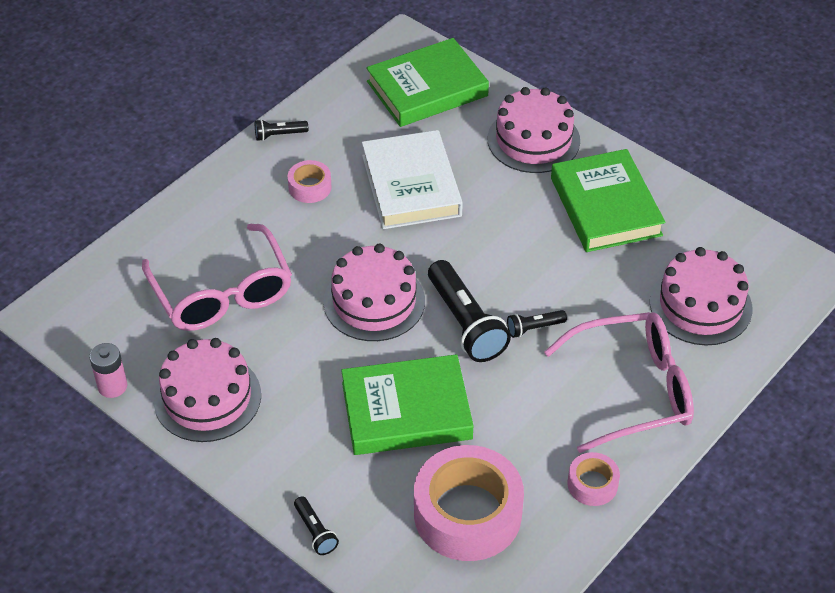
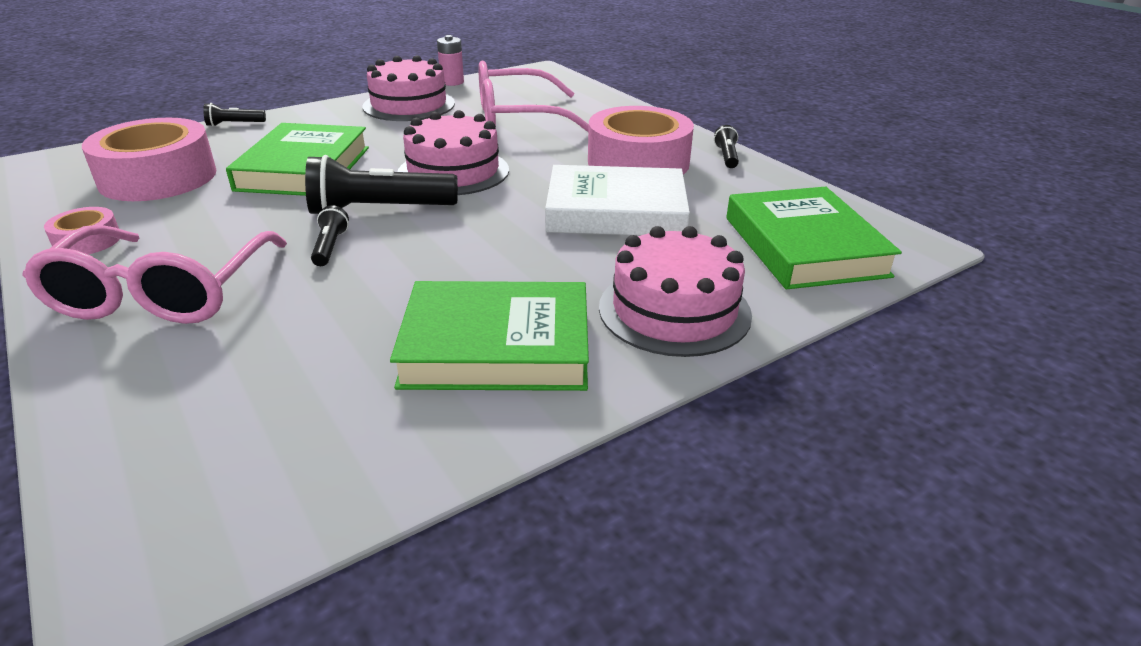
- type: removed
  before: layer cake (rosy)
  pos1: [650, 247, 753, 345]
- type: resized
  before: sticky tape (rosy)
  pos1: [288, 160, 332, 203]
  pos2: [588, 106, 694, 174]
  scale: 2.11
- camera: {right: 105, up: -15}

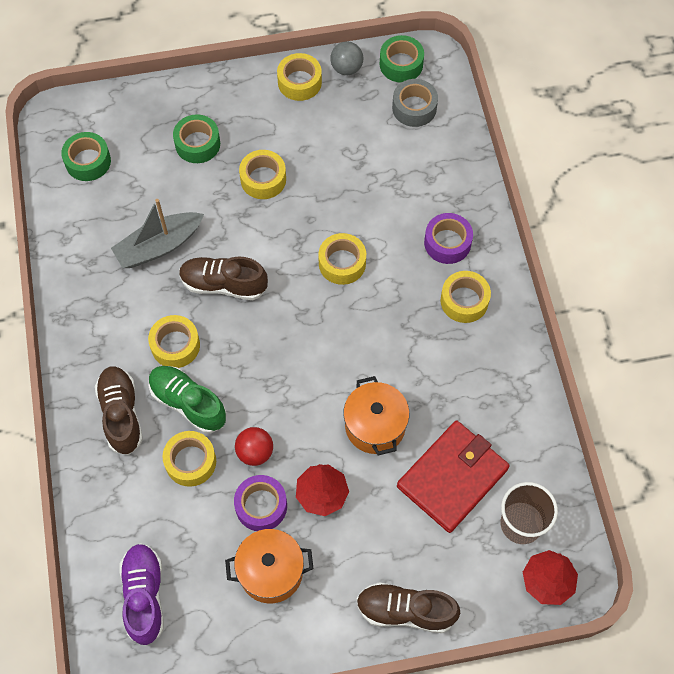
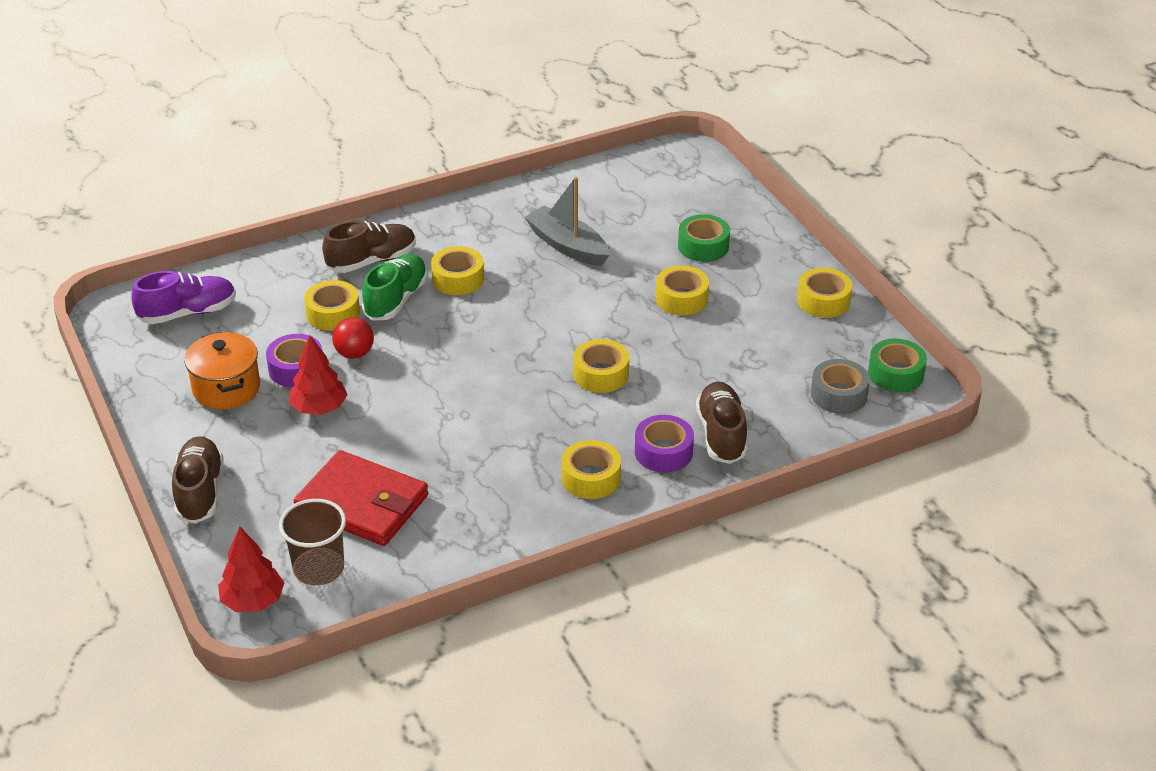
- type: removed
  before: sticky tape (leaf-green)
  pos1: [61, 132, 111, 181]
- type: removed
  before: ball (ash-grey)
  pos1: [330, 41, 363, 75]
- type: removed
  before: pot (orange-coloured)
  pos1: [343, 376, 410, 455]
- type: moved
  before: shoe (dark brown)
  pos1: [179, 257, 268, 300]
  pos2: [696, 382, 748, 464]
- camera: {right: 75, up: -25}

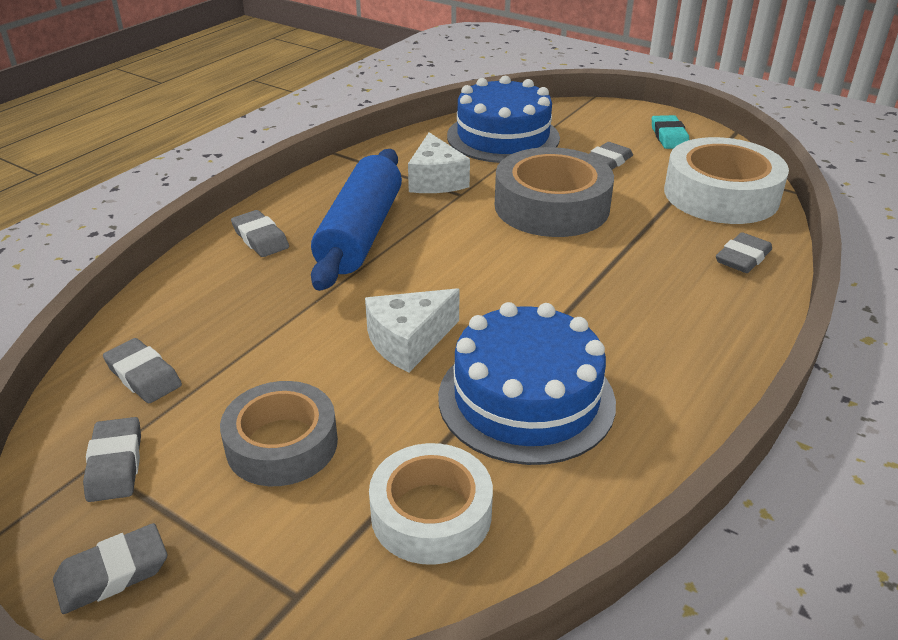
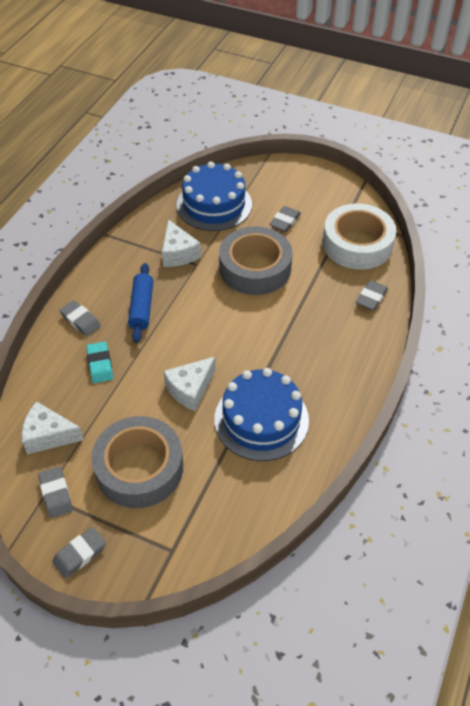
- type: removed
  before: sticky tape (pure white)
  pos1: [369, 443, 493, 565]
- type: moved
  before: gum eraser (aqua)
  pos1: [652, 115, 689, 149]
  pos2: [86, 341, 113, 383]
- type: replaced
  before: gum eraser (ash-grey)
  after: piece of cheese (pure white)
  pos1: [103, 338, 182, 403]
  pos2: [22, 401, 84, 454]
- type: resized
  before: sticky tape (ash-grey)
  pos1: [220, 381, 338, 486]
  pos2: [92, 416, 183, 508]
  scale: 1.5
- type: resized
  before: rolling pin (blue)
  pos1: [311, 149, 402, 291]
  pos2: [128, 263, 153, 343]
  scale: 0.63
- camera: {right: -10, up: 15}

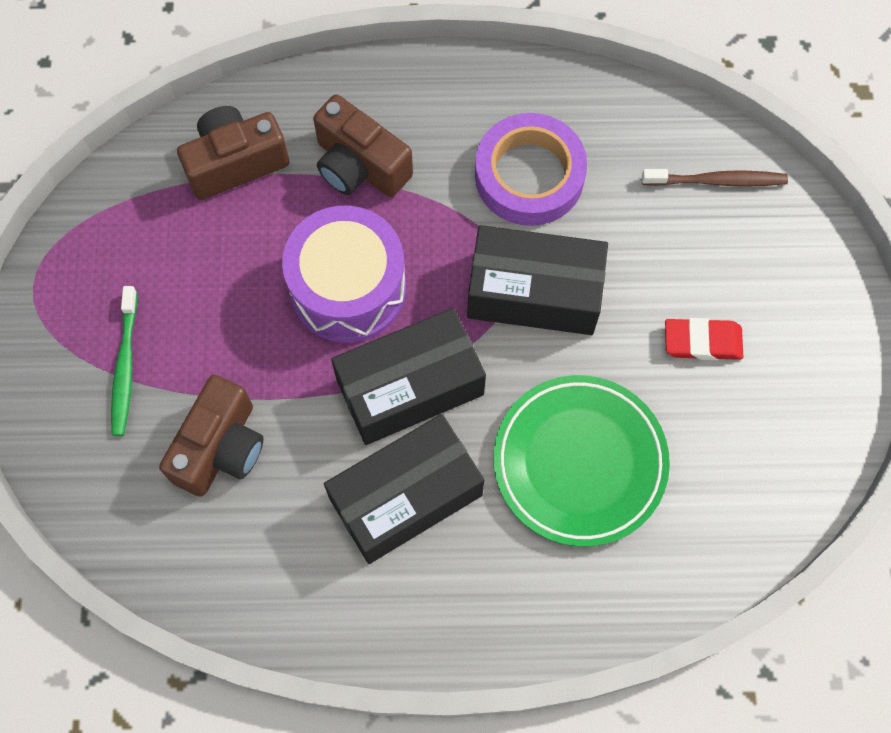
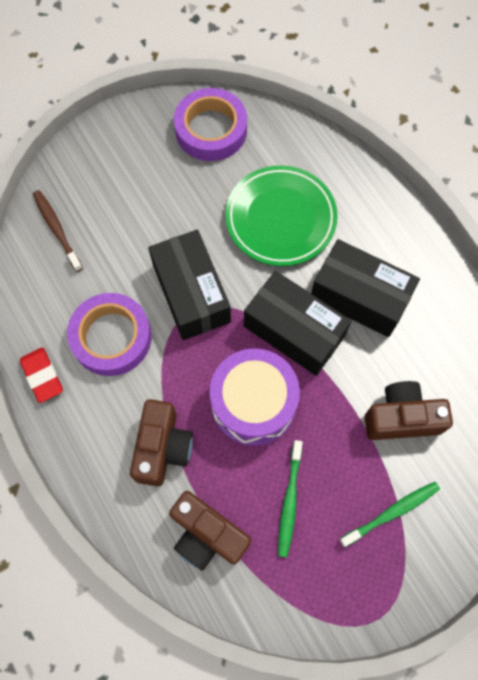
- type: added
  after: sticky tape (purple)
  pos2: [174, 88, 247, 161]
- type: added
  after: toothbrush (leaf-green)
  pos2: [278, 440, 303, 558]
- type: moved
  before: gum eraser (red)
  pos1: [665, 318, 743, 360]
  pos2: [20, 347, 63, 403]
- camera: {right: -120, up: 0}

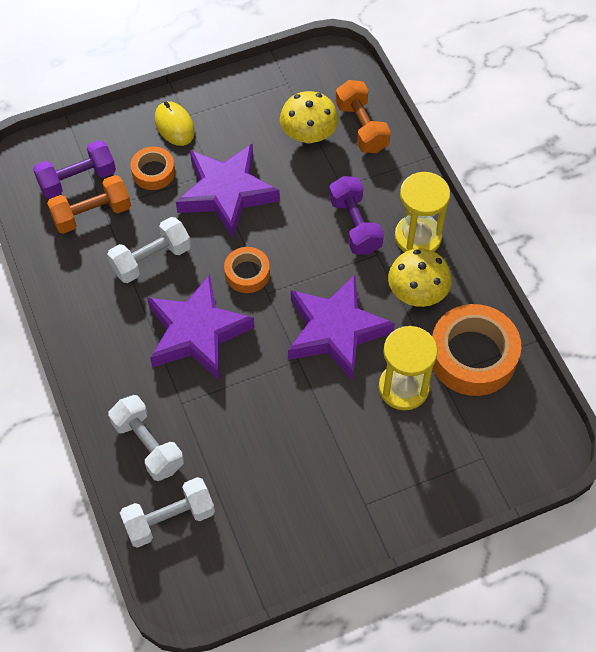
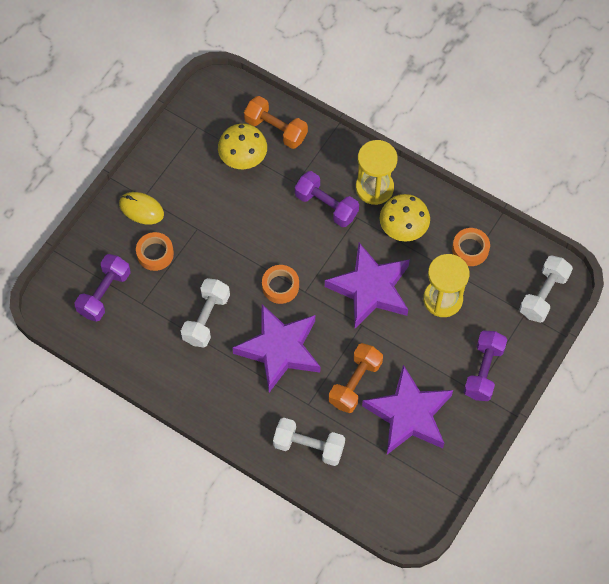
- type: added
  after: dumbbell (purple)
  pos2: [464, 331, 507, 401]
- type: moved
  before: dumbbell (orange-coloured)
  pos1: [47, 175, 131, 234]
  pos2: [329, 343, 383, 413]
- type: moved
  before: dumbbell (pure white)
  pos1: [120, 477, 215, 548]
  pos2: [519, 255, 573, 323]
- type: moved
  before: star (purple)
  pos1: [176, 143, 280, 238]
  pos2: [362, 365, 453, 454]
- type: resized
  before: sticky tape (orange-coloured)
  pos1: [432, 304, 521, 396]
  pos2: [452, 228, 490, 266]
  scale: 0.53
- camera: {right: -35, up: 5}

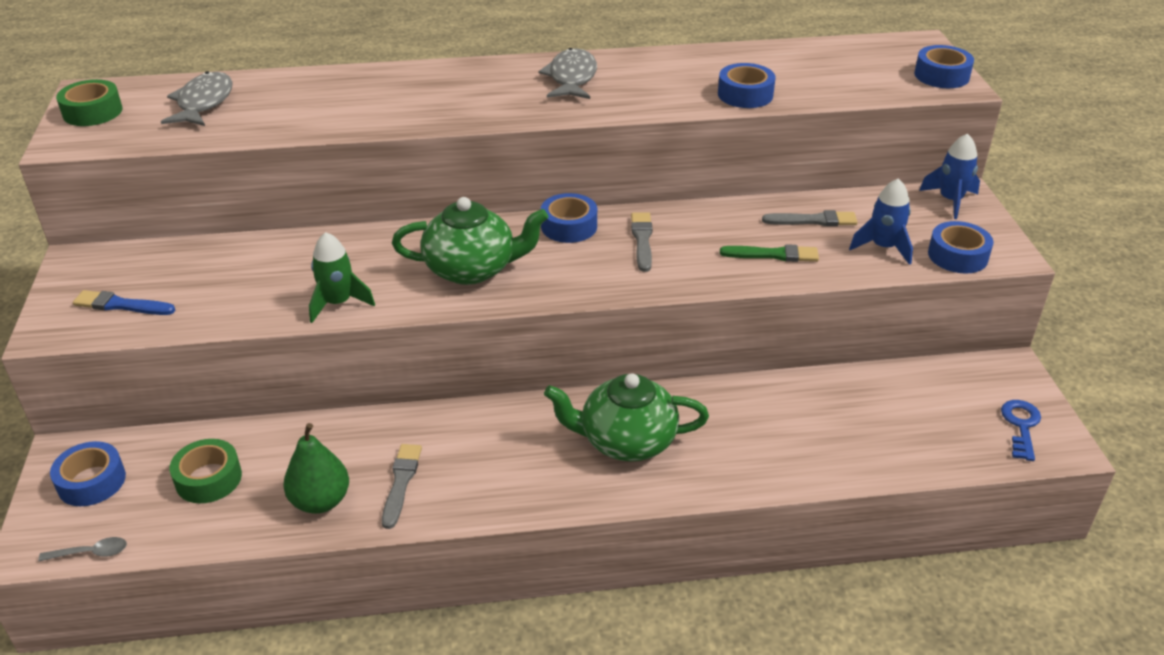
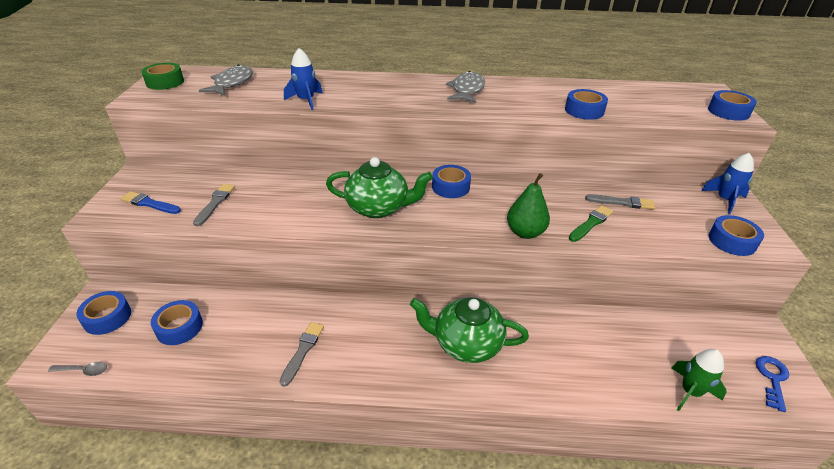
- type: moved
  before: toy pear (leaf-green)
  pos1: [283, 423, 349, 514]
  pos2: [507, 173, 550, 239]
- type: moved
  before: rocket (leaf-green)
  pos1: [309, 232, 375, 323]
  pos2: [671, 349, 727, 411]
- type: moved
  before: paintbrush (ash-grey)
  pos1: [631, 212, 652, 272]
  pos2: [193, 184, 235, 226]
- type: moved
  before: rocket (blue)
  pos1: [849, 178, 913, 265]
  pos2: [284, 48, 323, 110]
- type: recoloured
  before: sticky tape (leaf-green)
  after: sticky tape (blue)
  pos1: [170, 439, 242, 503]
  pos2: [151, 300, 203, 345]
- type: turned
  before: paintbrush (leaf-green)
  pos1: [720, 244, 819, 262]
  pos2: [569, 205, 613, 242]
  turn: -60
- camera: {right: 10, up: 0}

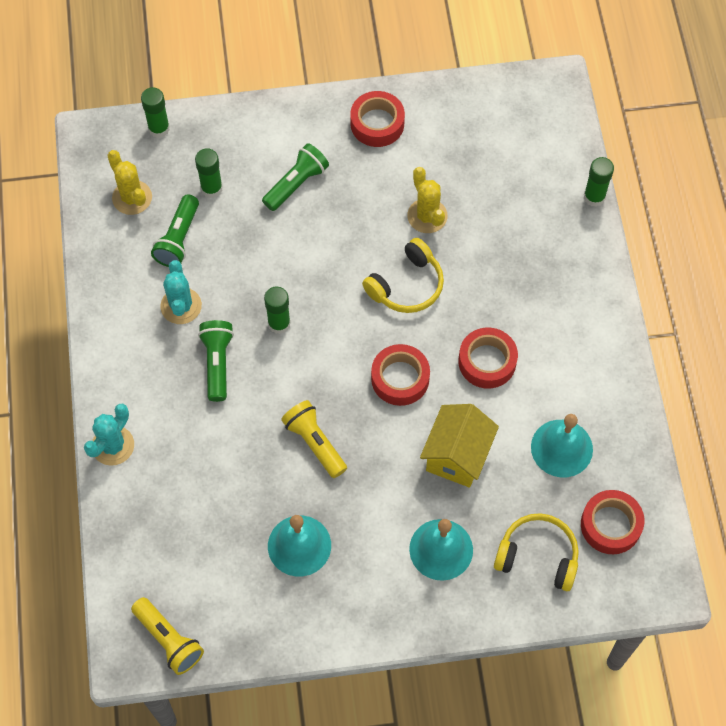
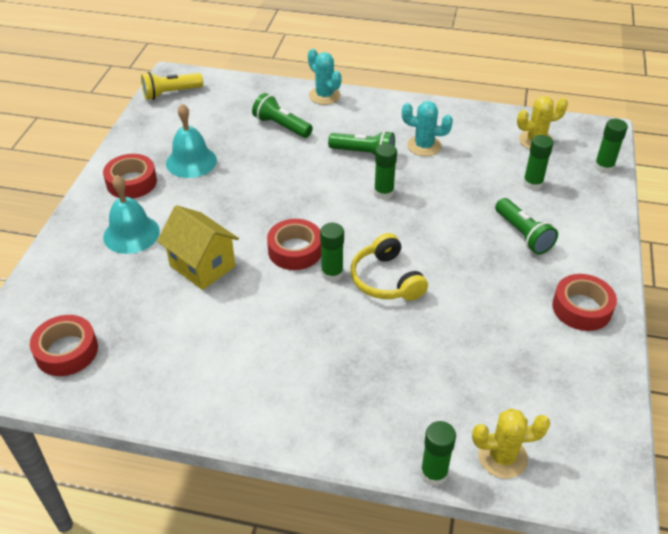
- type: removed
  before: torch (yellow)
  pos1: [281, 400, 347, 478]
- type: removed
  before: over-ear headphones (yellow)
  pos1: [494, 513, 579, 591]
- type: removed
  before: bell (aqua)
  pos1: [531, 414, 593, 477]
- type: added
  after: glue (leaf-green)
  pos2: [320, 223, 344, 282]
- type: moved
  before: torch (leaf-green)
  pos1: [151, 194, 199, 267]
  pos2: [252, 93, 313, 138]
- type: moved
  before: saguaro cactus (yellow)
  pos1: [407, 167, 448, 233]
  pos2: [472, 408, 550, 479]
- type: moved
  before: sticky tape (red)
  pos1: [459, 328, 518, 389]
  pos2: [103, 154, 157, 199]
- camera: {right: 110, up: -20}

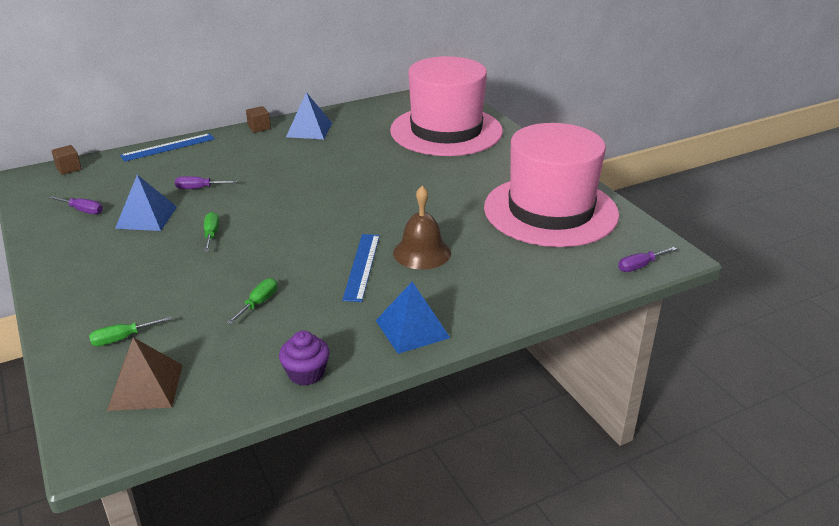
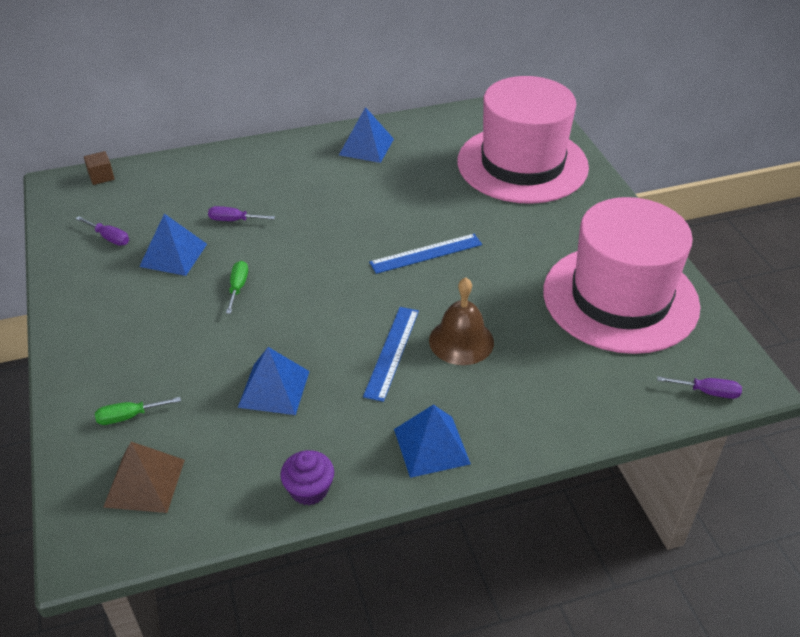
- type: removed
  before: solid cube (dark brown)
  pos1: [246, 106, 271, 133]
- type: moved
  before: ruler (blue)
  pos1: [120, 133, 215, 161]
  pos2: [369, 234, 482, 274]
- type: replaced
  before: flat screwdriver (leaf-green)
  after: pyramid shape (blue)
  pos1: [226, 278, 277, 324]
  pos2: [238, 347, 309, 415]
- type: turned
  before: flat screwdriver (purple)
  pos1: [618, 247, 677, 272]
  pos2: [657, 376, 742, 399]
  turn: -150
- camera: {right: 10, up: 10}

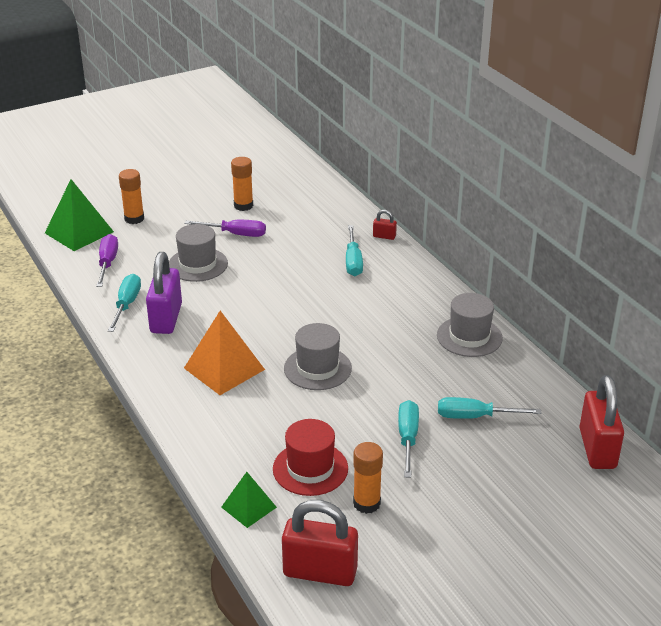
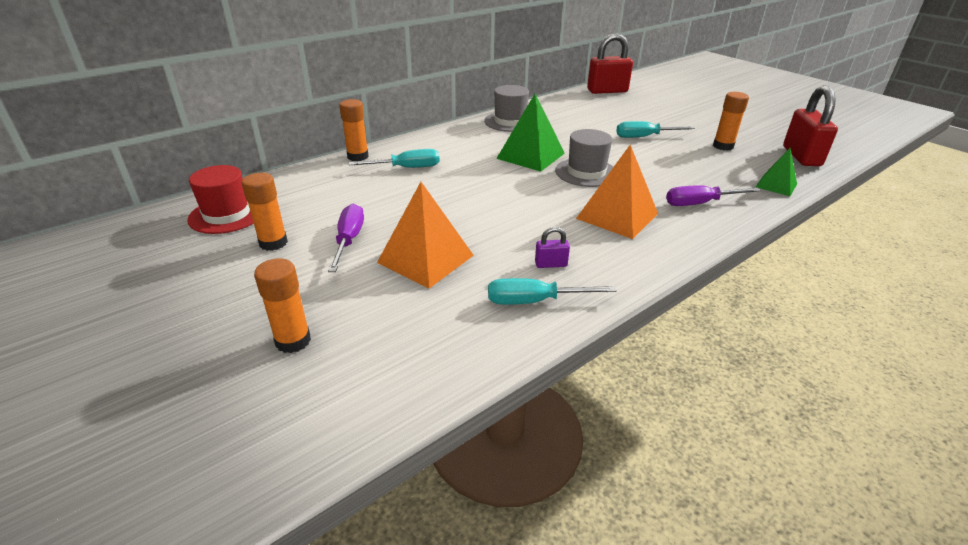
- type: removed
  before: flat screwdriver (aqua)
  pos1: [438, 397, 541, 419]
- type: moved
  before: pyramid shape (leaf-green)
  pos1: [45, 179, 114, 251]
  pos2: [496, 94, 565, 171]
- type: moved
  before: flat screwdriver (purple)
  pos1: [96, 234, 118, 287]
  pos2: [666, 185, 761, 206]
- type: moved
  before: hat (red)
  pos1: [273, 419, 348, 496]
  pos2: [187, 165, 254, 234]
- type: replaced
  before: hat (ash-grey)
  after: pyramid shape (orange-coloured)
  pos1: [169, 224, 228, 282]
  pos2: [377, 182, 474, 288]
- type: replaced
  before: small lock (red)
  after: glue (orange-coloured)
  pos1: [373, 210, 397, 240]
  pos2: [339, 99, 369, 161]
- type: resized
  before: small lock (purple)
  pos1: [146, 252, 182, 334]
  pos2: [535, 227, 570, 268]
  scale: 0.45
- camera: {right: -100, up: 0}

